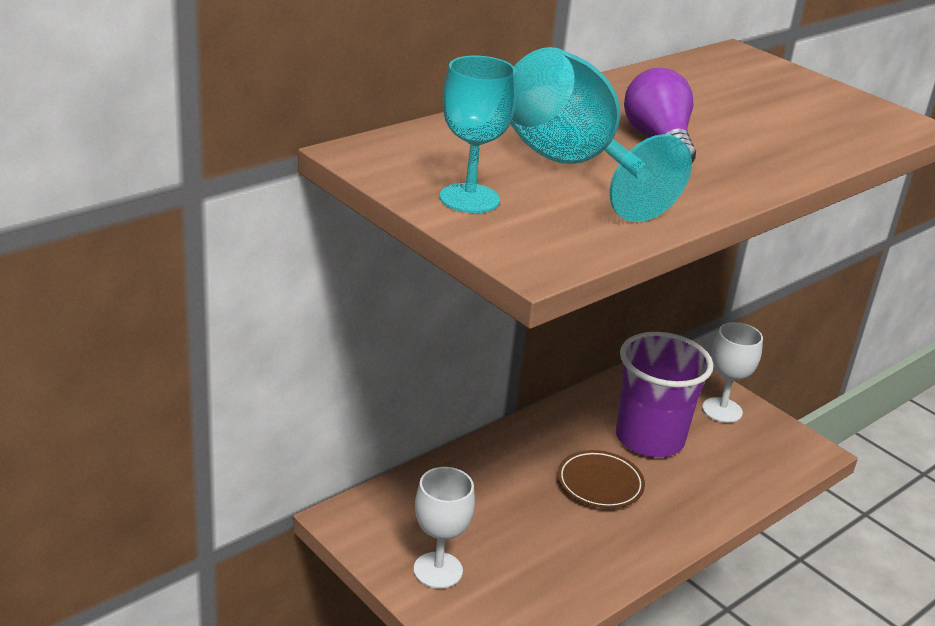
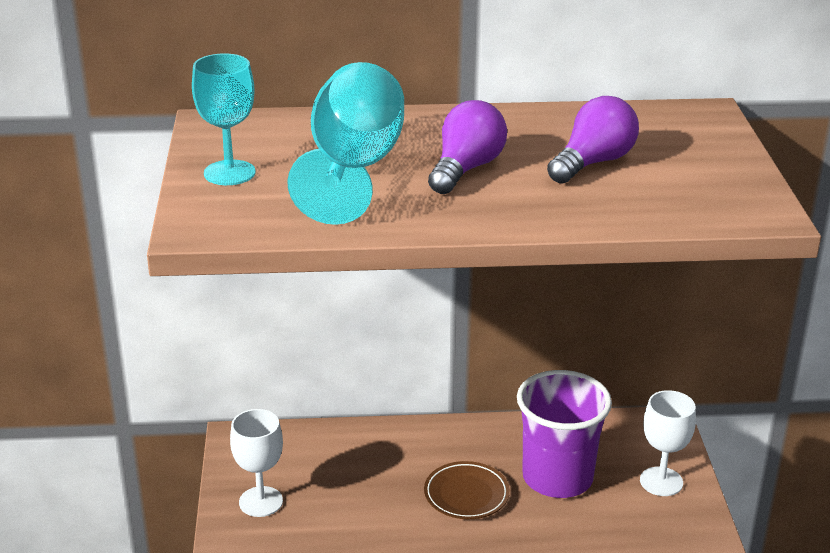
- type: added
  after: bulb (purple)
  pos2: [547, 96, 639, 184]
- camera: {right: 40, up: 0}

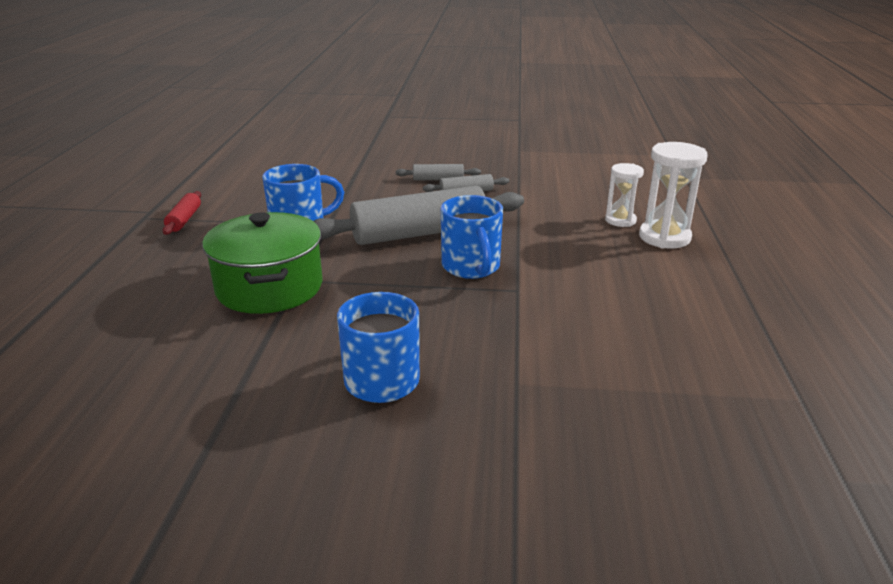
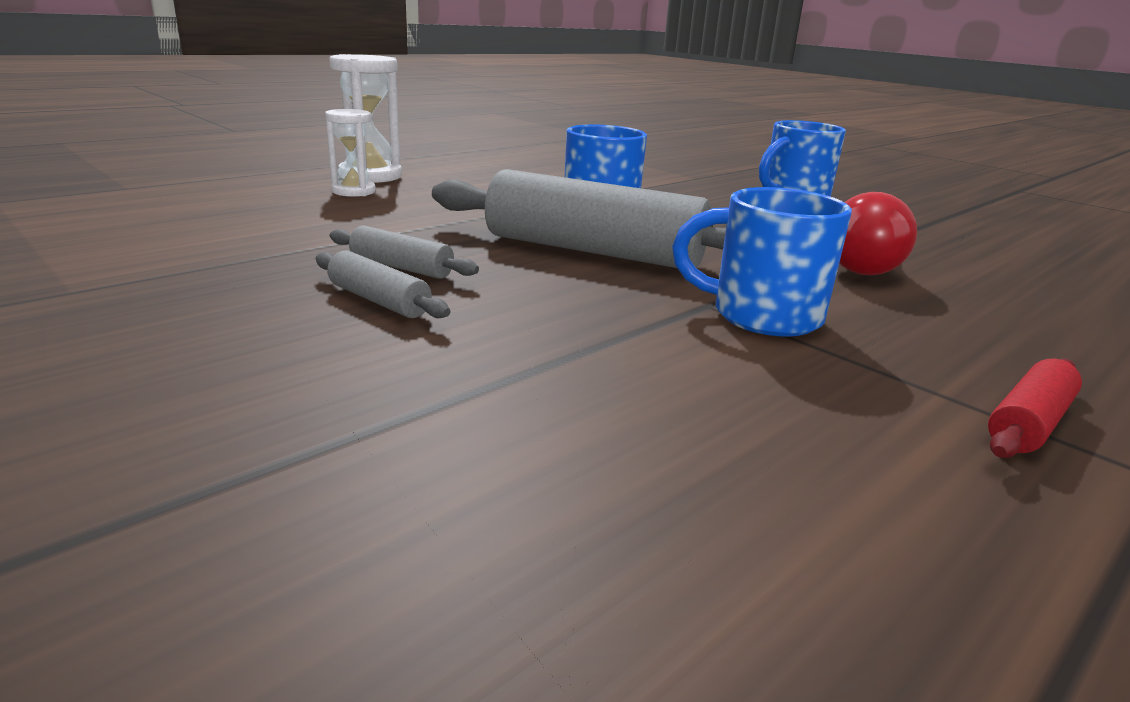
- type: replaced
  before: pot (leaf-green)
  after: bulb (red)
  pos1: [202, 212, 322, 314]
  pos2: [839, 192, 917, 275]
- camera: {right: -140, up: -5}

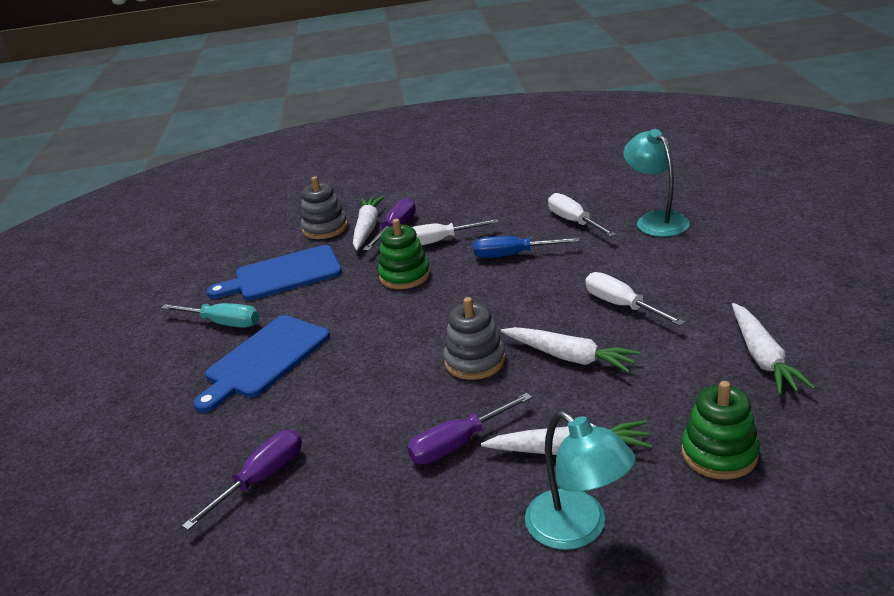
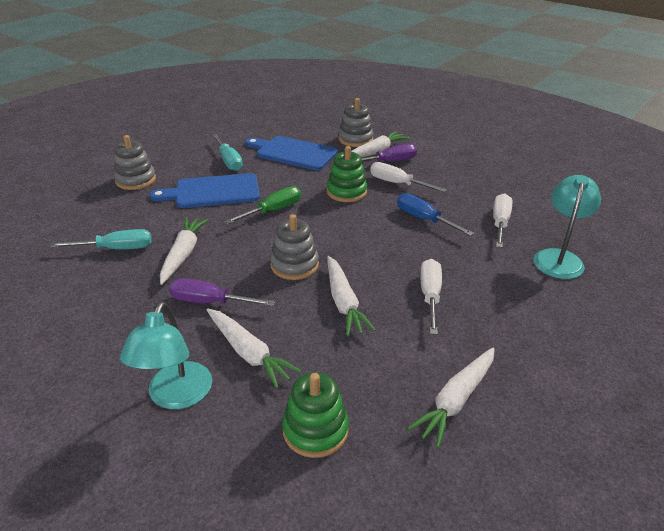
- type: added
  after: ring stacker (ash-grey)
  pos2: [114, 135, 156, 190]
- type: added
  after: toy carrot (pure white)
  pos2: [160, 217, 208, 285]
- type: added
  after: flat screwdriver (leaf-green)
  pos2: [225, 186, 301, 224]
- type: recoloured
  before: flat screwdriver (purple)
  after: flat screwdriver (aqua)
  pos1: [182, 430, 302, 530]
  pos2: [50, 229, 152, 249]
- camera: {right: 40, up: 5}

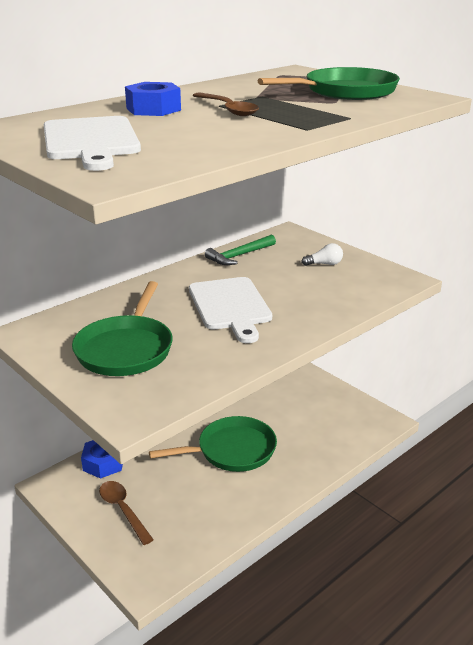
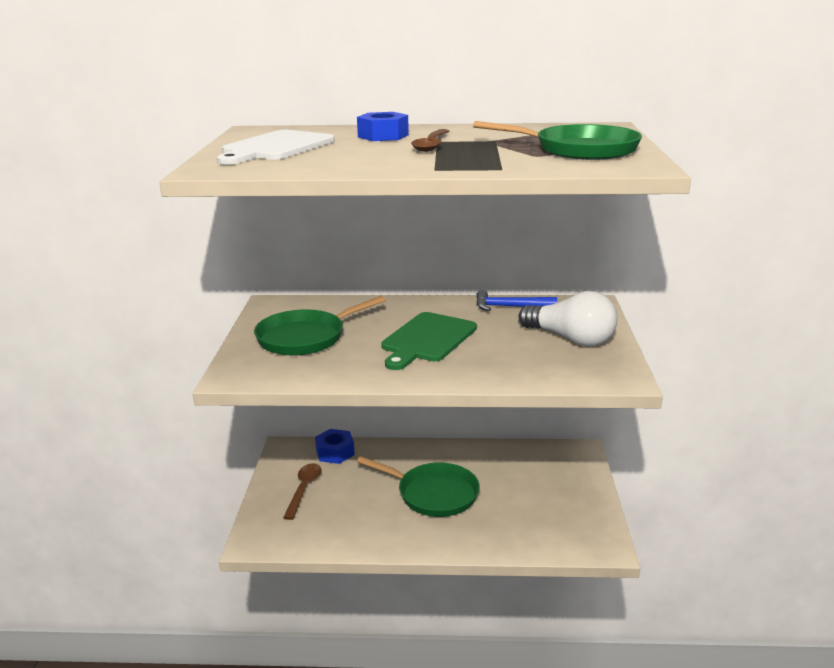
- type: recoloured
  before: bread board (pure white)
  after: bread board (leaf-green)
  pos1: [189, 277, 272, 343]
  pos2: [381, 312, 477, 370]
- type: recoloured
  before: carpenter's hammer (leaf-green)
  after: carpenter's hammer (blue)
  pos1: [205, 235, 276, 265]
  pos2: [476, 290, 557, 311]
- type: resized
  before: bulb (pure white)
  pos1: [301, 243, 343, 266]
  pos2: [518, 291, 617, 346]
  scale: 2.23
- camera: {right: 45, up: -5}

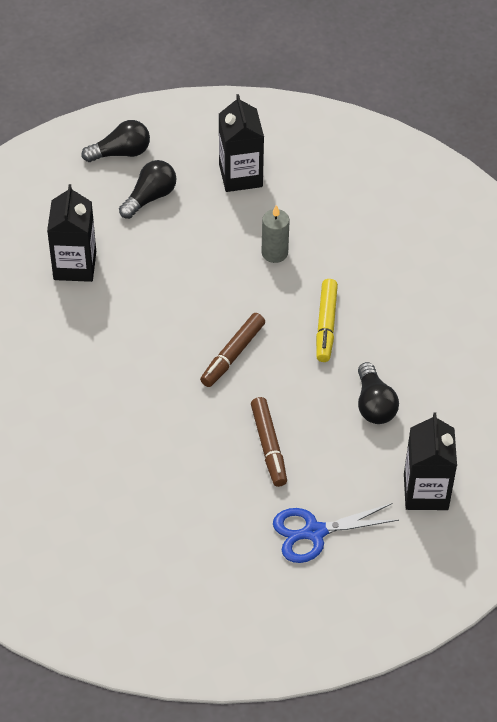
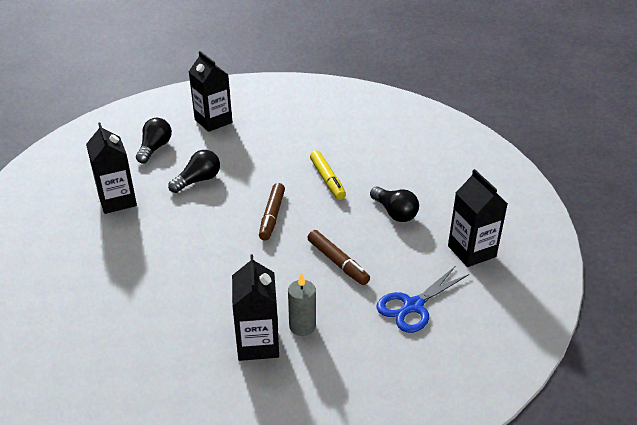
- type: added
  after: juice carton (black)
  pos2: [232, 254, 279, 361]
- type: moved
  before: bulb (black)
  pos1: [81, 120, 150, 162]
  pos2: [168, 150, 220, 193]
- type: moved
  before: wax candle (ash-grey)
  pos1: [262, 205, 290, 263]
  pos2: [288, 273, 316, 336]
- camera: {right: -25, up: -15}

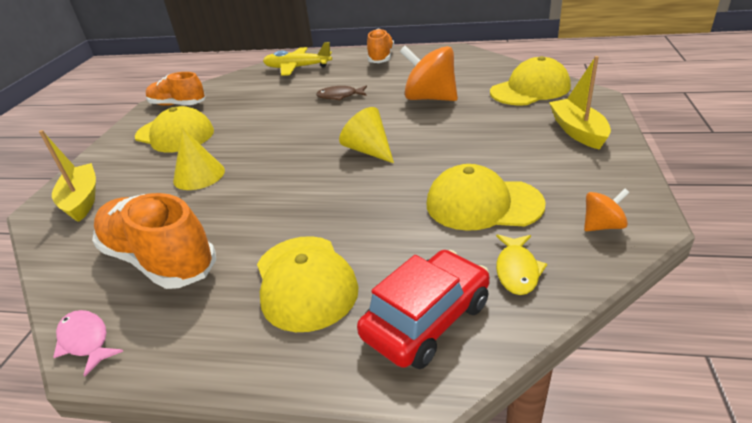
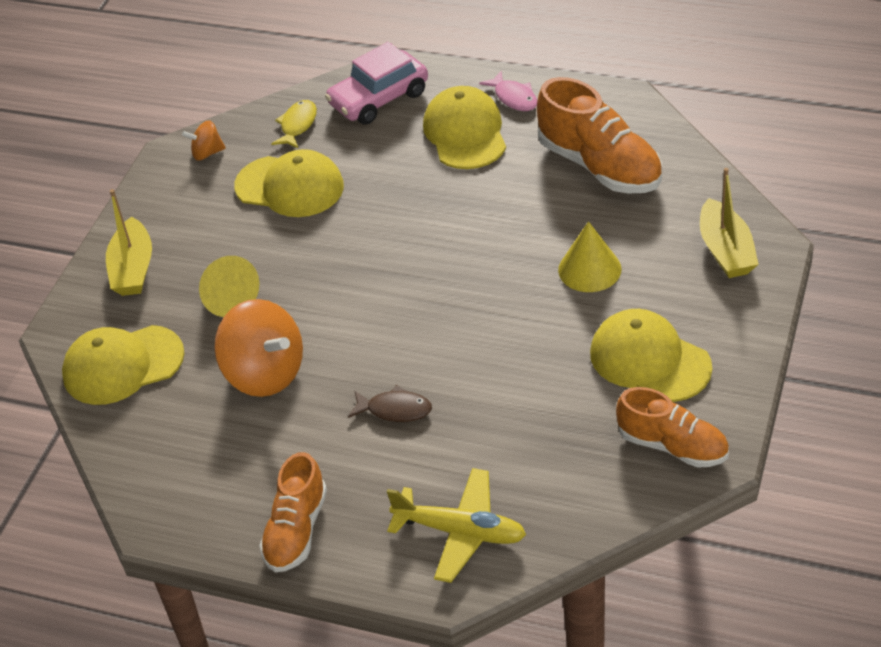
- type: moved
  before: fish (rosy)
  pos1: [53, 310, 123, 377]
  pos2: [479, 71, 537, 111]
- type: moved
  before: cone (yellow)
  pos1: [339, 107, 394, 163]
  pos2: [199, 256, 259, 317]
- type: recoloured
  before: automobile (red)
  after: automobile (rosy)
  pos1: [357, 250, 490, 369]
  pos2: [325, 42, 428, 125]
- camera: {right: -170, up: 10}

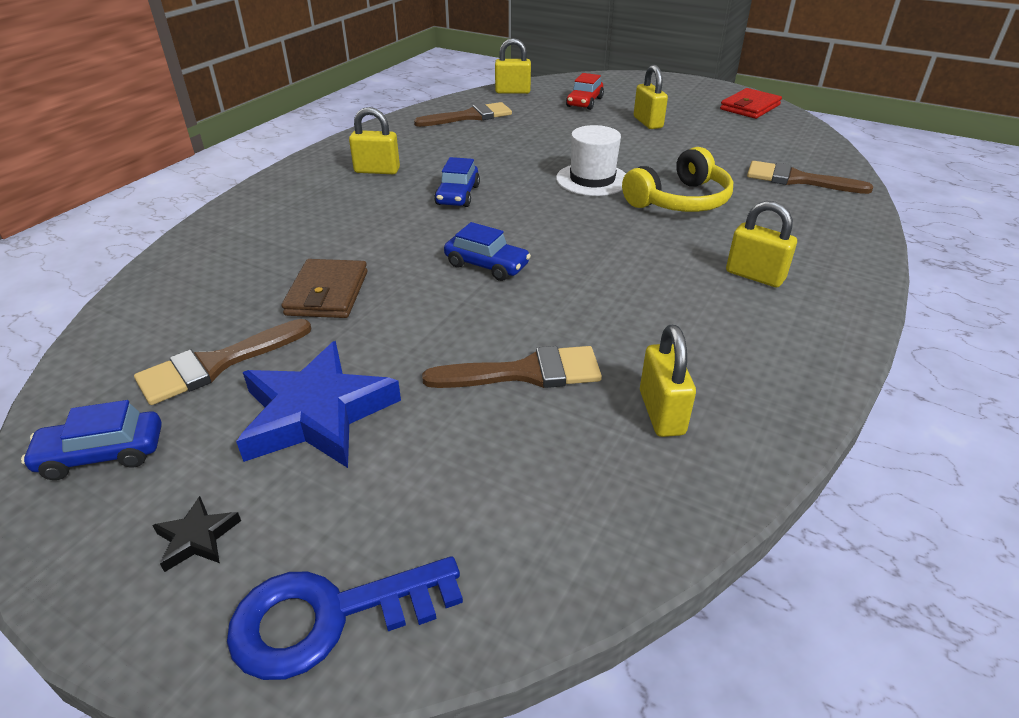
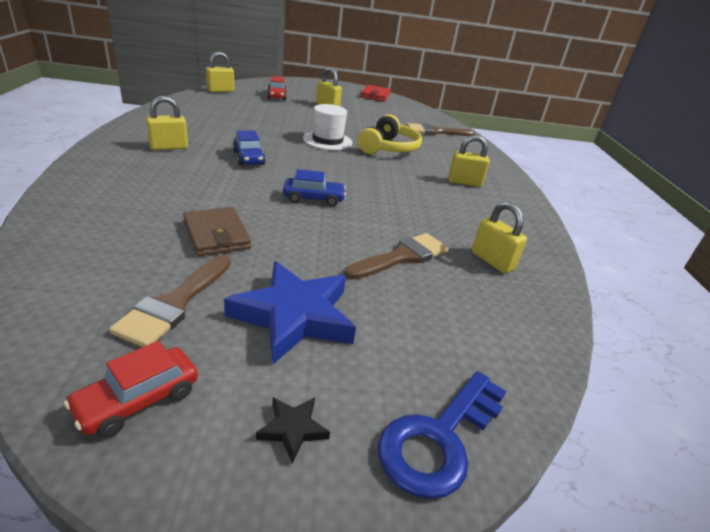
- type: removed
  before: paintbrush (dark brown)
  pos1: [414, 102, 512, 127]
- type: recoloured
  before: automobile (blue)
  after: automobile (red)
  pos1: [21, 400, 162, 480]
  pos2: [64, 341, 198, 438]
- camera: {right: -35, up: -5}

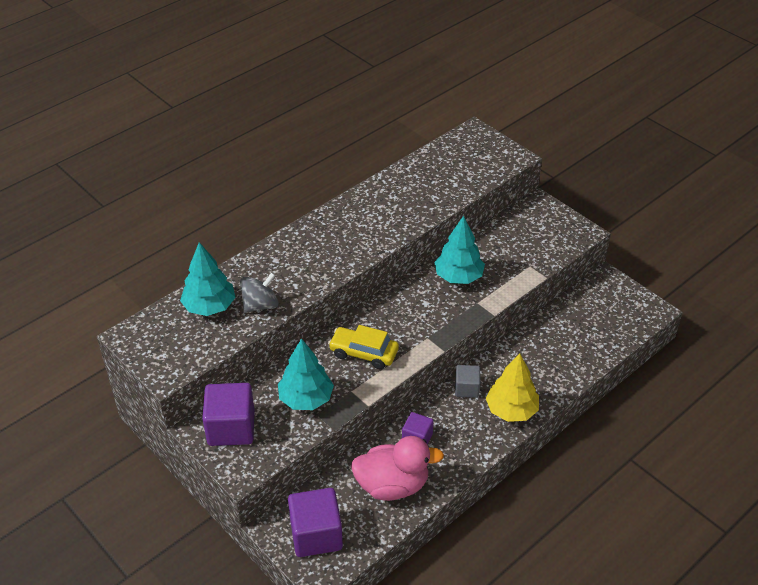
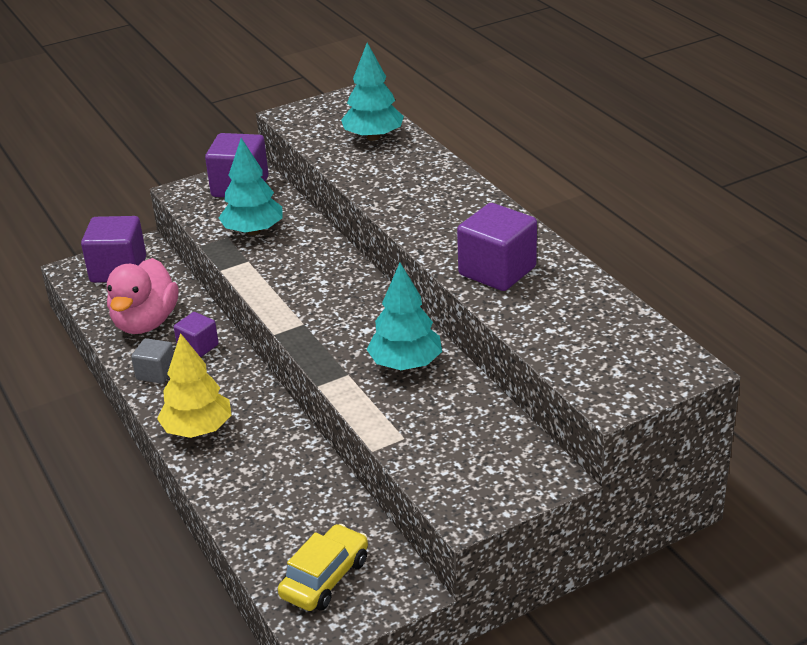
- type: removed
  before: whirligig (ash-grey)
  pos1: [240, 272, 279, 313]
- type: added
  after: solid cube (purple)
  pos2: [457, 203, 537, 291]
- type: moved
  before: automobile (yellow)
  pos1: [328, 325, 399, 369]
  pos2: [278, 524, 368, 611]
- type: moved
  before: solid cube (ash-grey)
  pos1: [455, 365, 480, 398]
  pos2: [131, 338, 174, 384]
- camera: {right: 105, up: -10}

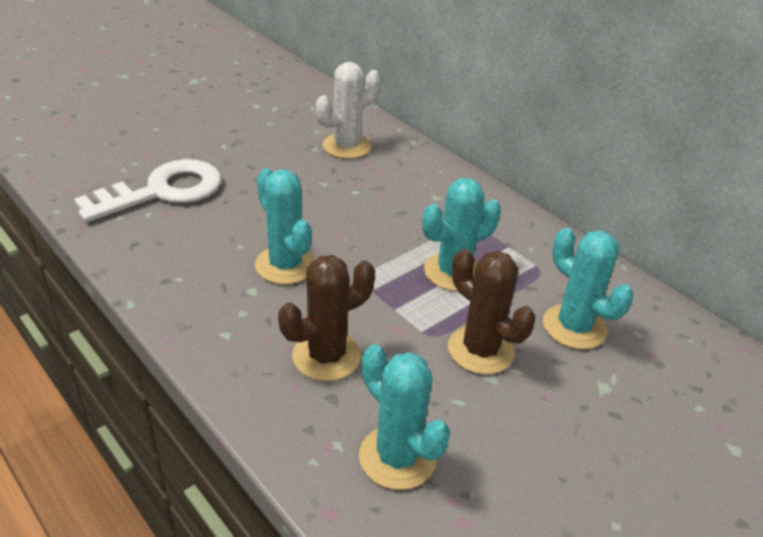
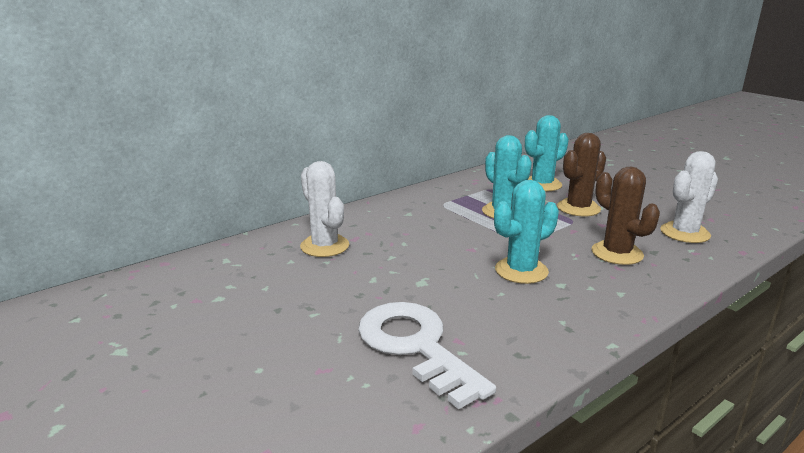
- type: recoloured
  before: saguaro cactus (aqua)
  after: saguaro cactus (pure white)
  pos1: [359, 345, 450, 490]
  pos2: [660, 151, 718, 243]
- camera: {right: -85, up: -15}

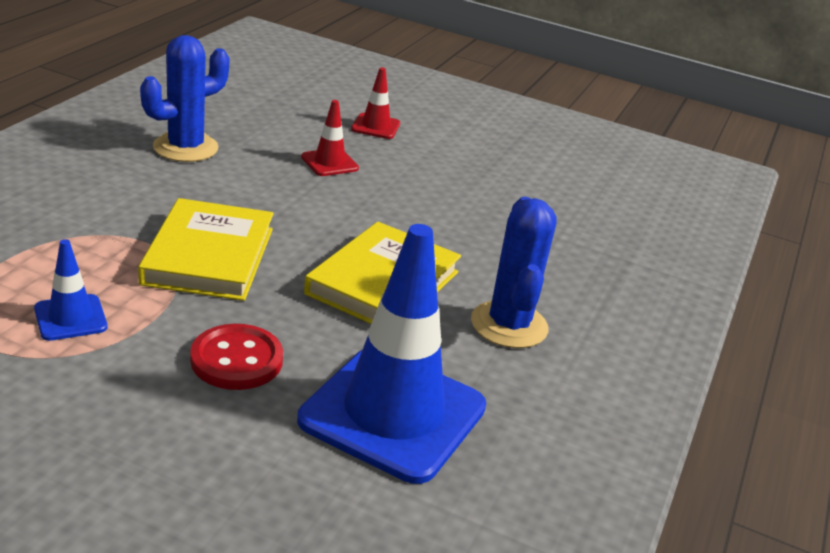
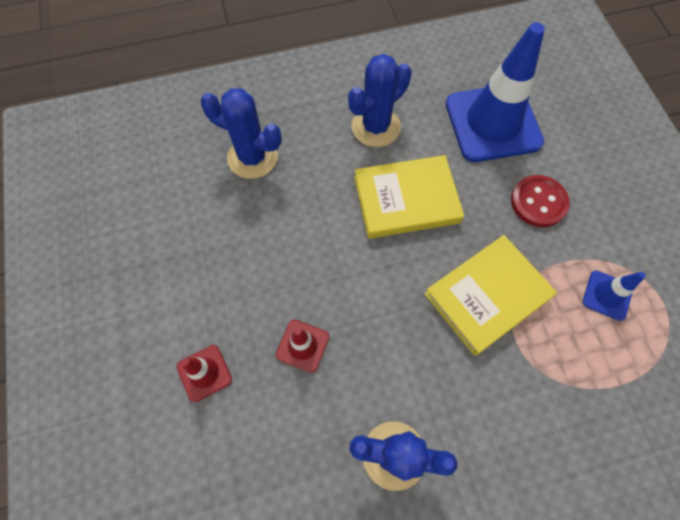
- type: added
  after: saguaro cactus (blue)
  pos2: [201, 88, 282, 179]
- camera: {right: -125, up: 35}

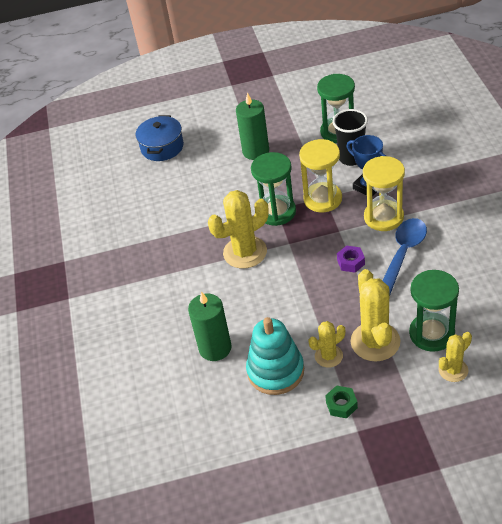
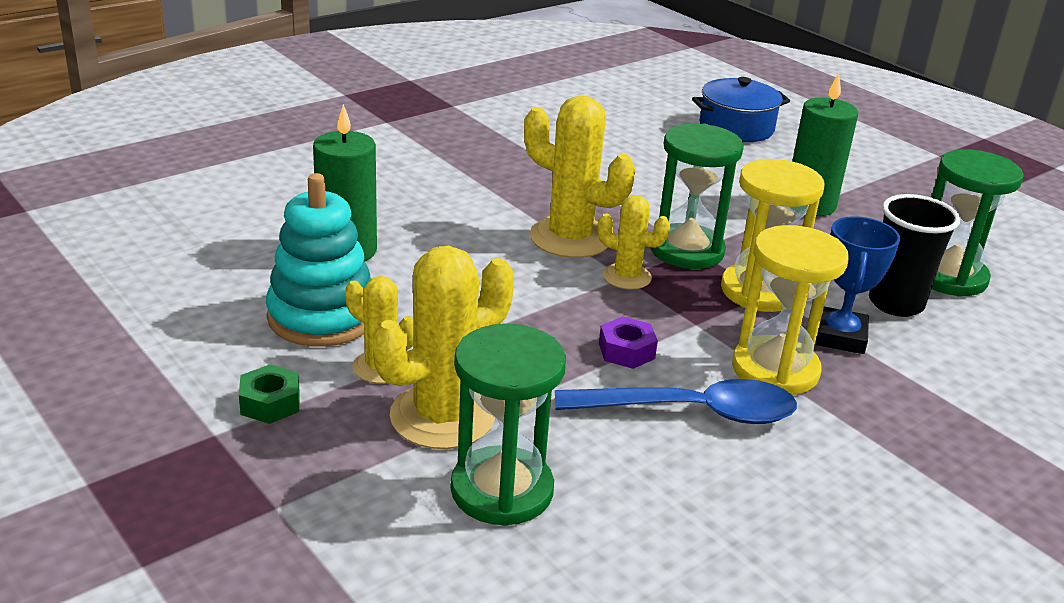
- type: moved
  before: saguaro cactus (yellow)
  pos1: [438, 332, 472, 382]
  pos2: [597, 195, 670, 290]
- camera: {right: 55, up: -15}

